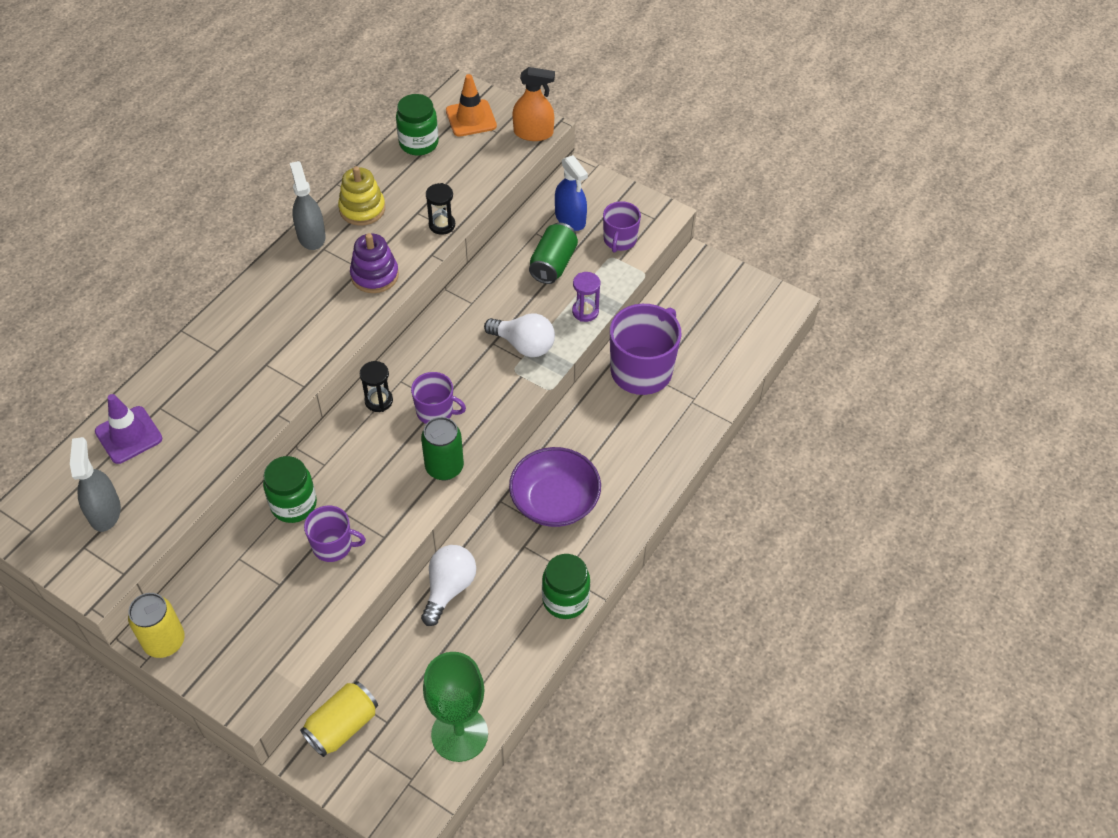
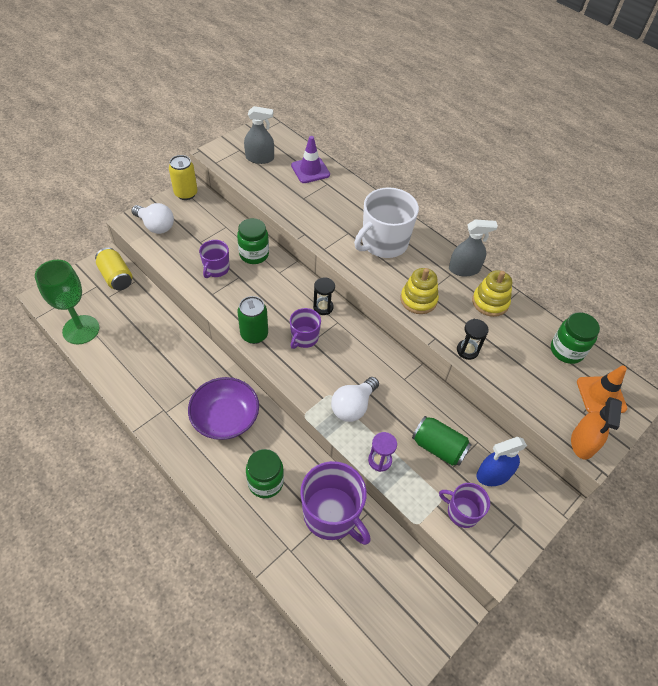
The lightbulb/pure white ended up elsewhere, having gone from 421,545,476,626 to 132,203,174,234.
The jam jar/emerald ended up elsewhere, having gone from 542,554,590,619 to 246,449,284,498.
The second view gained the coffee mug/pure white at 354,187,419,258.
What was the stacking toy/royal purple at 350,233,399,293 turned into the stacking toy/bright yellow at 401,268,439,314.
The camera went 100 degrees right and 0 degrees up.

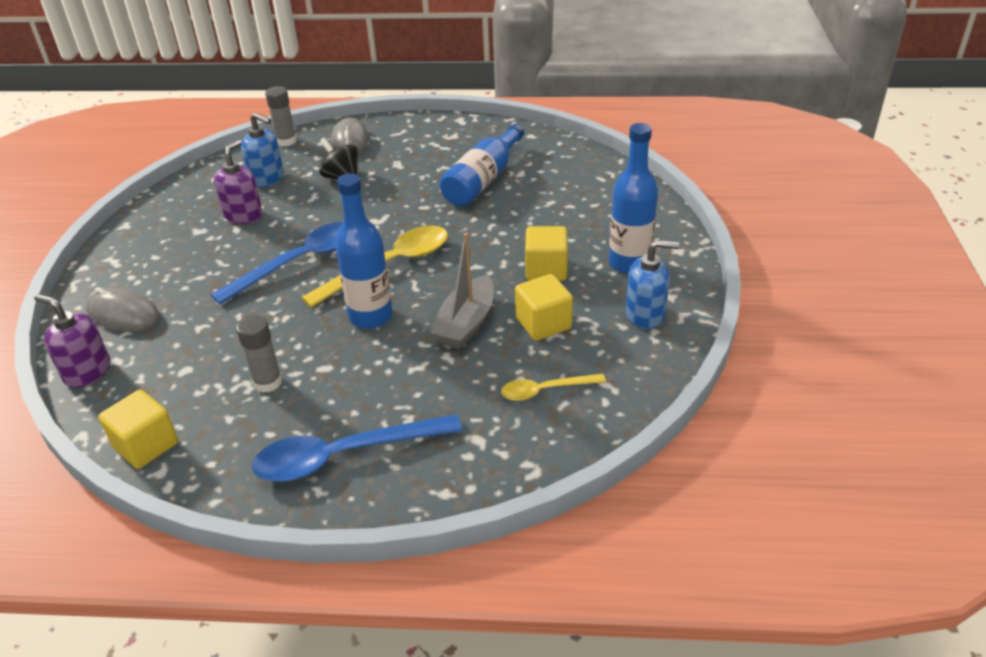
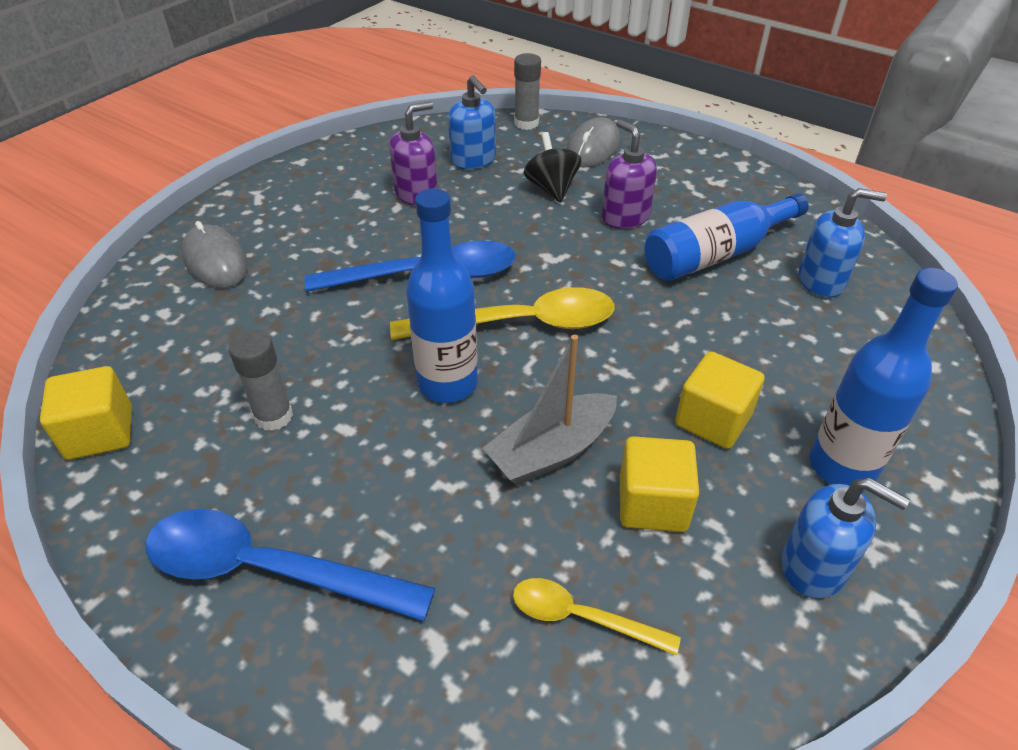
The soap pump/royal purple ended up elsewhere, having gone from 34,294,110,388 to 602,119,657,229.
The second view gained the soap pump/blue at 799,188,887,298.
The camera went 30 degrees right and 5 degrees up.

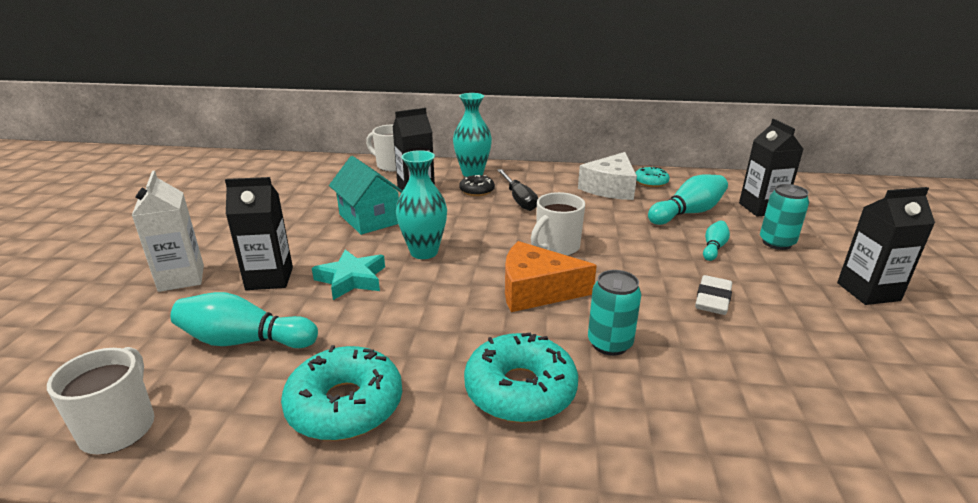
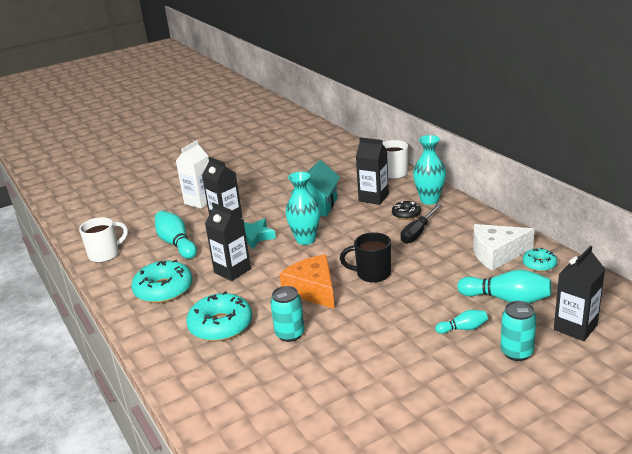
The carton/ebony ended up elsewhere, having gone from 837,187,935,305 to 205,203,251,281.
What was the coffee mug/pure white at 531,192,585,256 turned into the coffee mug/ebony at 340,232,391,283.
The second view lost the pencil eraser/pure white at 695,275,732,315.
The camera went 55 degrees right and 0 degrees up.

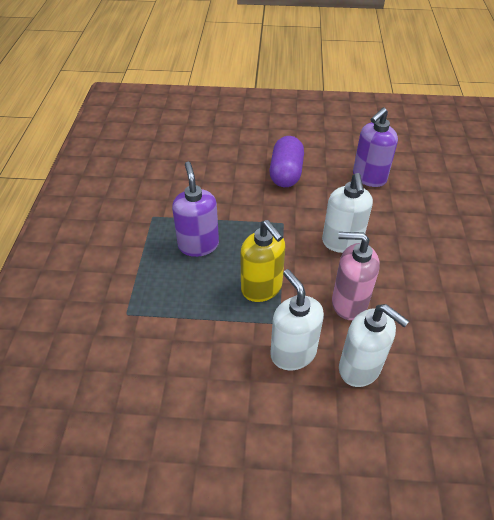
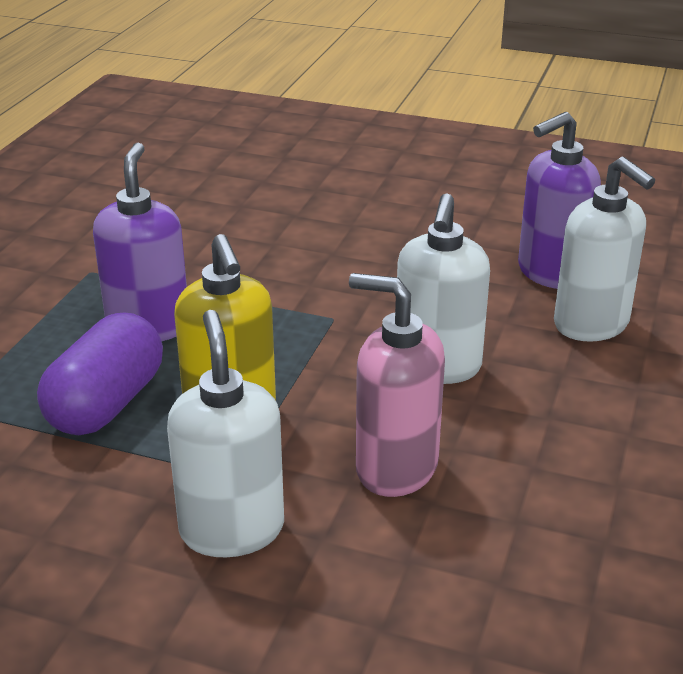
The pill/royal purple ended up elsewhere, having gone from 269,136,304,187 to 37,312,163,435.
The soap pump/pure white ended up elsewhere, having gone from 339,304,409,387 to 554,157,655,342.
The camera went 15 degrees right and 15 degrees down.

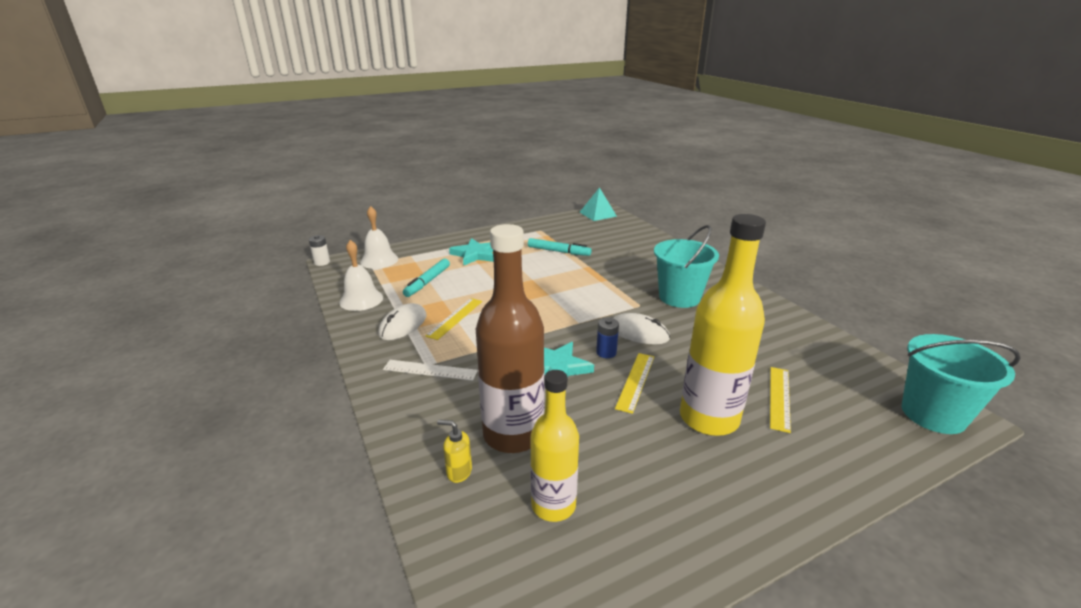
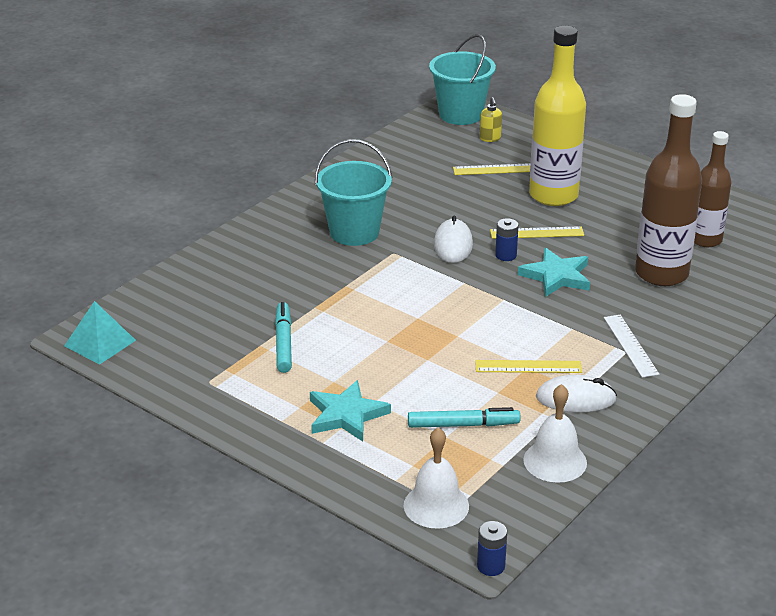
What was the battery/pure white at 309,235,330,266 turned into the battery/blue at 477,521,507,576.
The soap pump/bright yellow ended up elsewhere, having gone from 437,420,472,483 to 480,97,502,142.
What was the drink bottle/bright yellow at 530,370,579,522 turned into the drink bottle/brown at 694,131,732,247.
The camera went 115 degrees left and 5 degrees up.

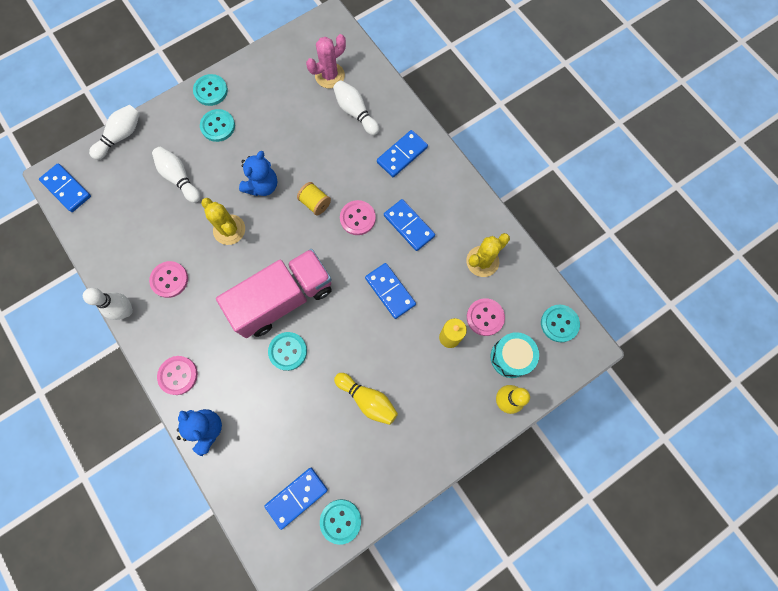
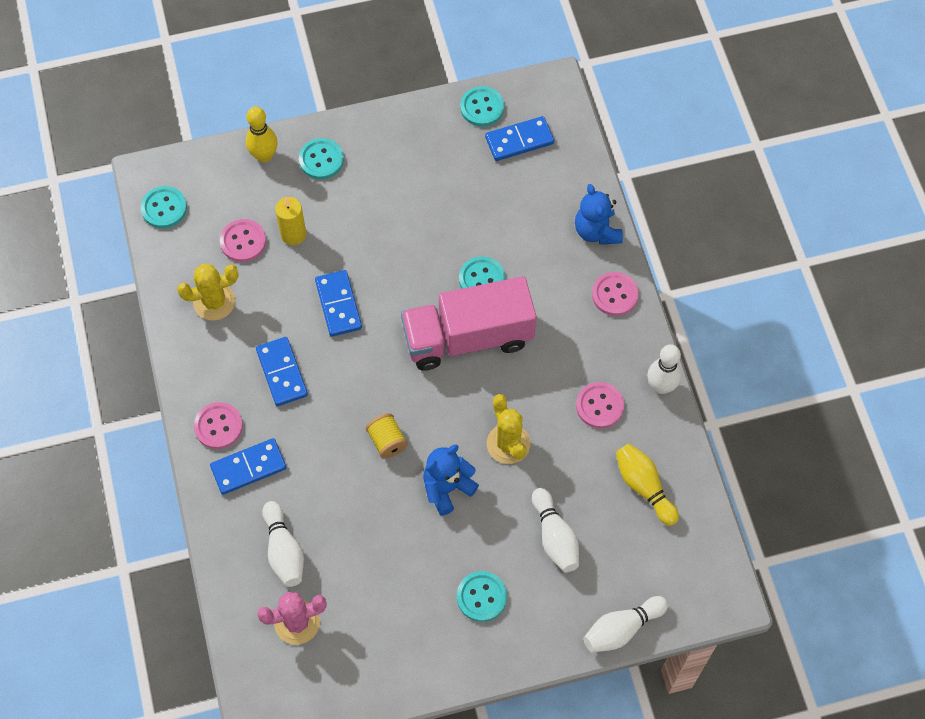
The shirt button/rose-pink ended up elsewhere, having gone from 340,200,376,235 to 194,402,243,449.
The shirt button/aqua ended up elsewhere, having gone from 193,74,228,106 to 299,138,344,179.
The bowling pin/bright yellow ended up elsewhere, having gone from 334,373,398,425 to 616,444,679,526.
The second view lost the domino piece/blue at 39,164,91,212.
The second view lost the drum/aqua at 490,332,539,378.
The camera went 160 degrees left and 10 degrees down.

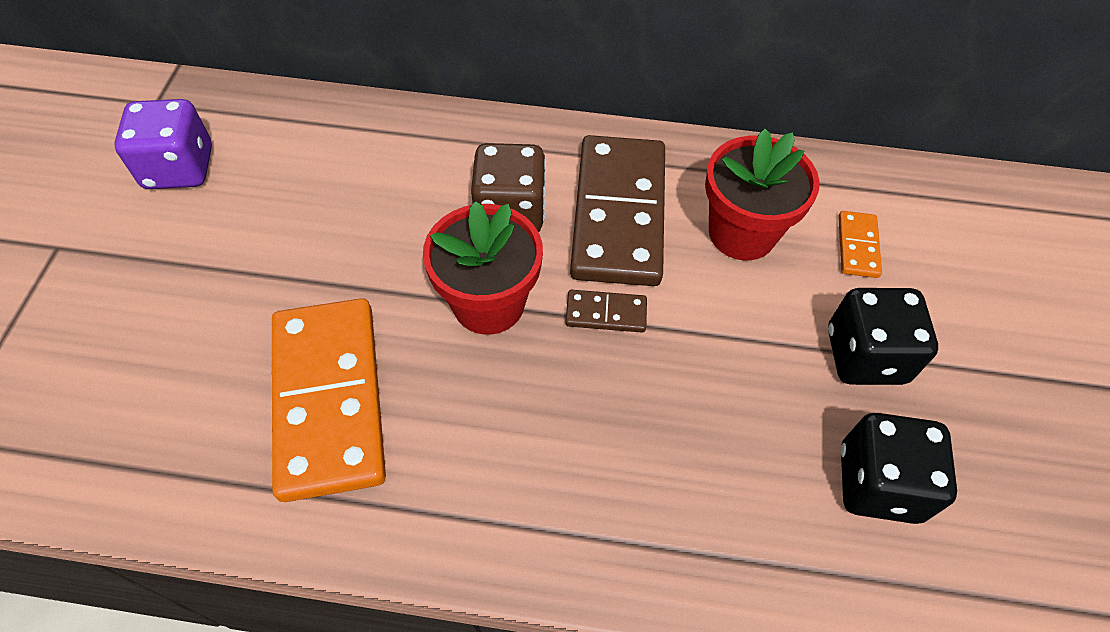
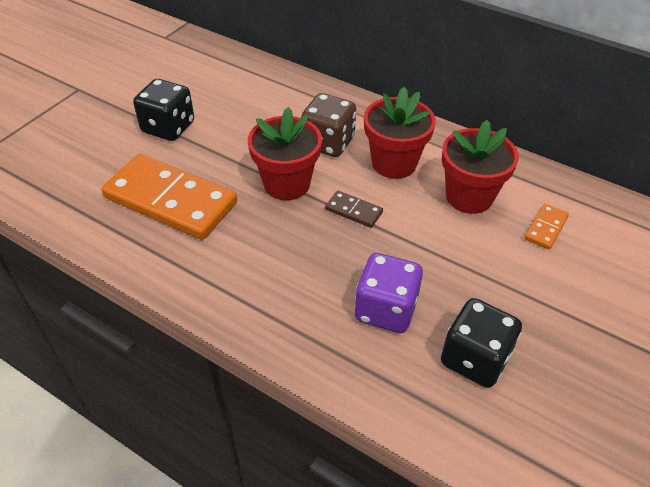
The domino piece/bright orange at 272,298,386,502 ended up facing another way, 75 degrees counterclockwise from before.
The game die/ebony ended up elsewhere, having gone from 828,288,938,385 to 133,79,194,141.
The game die/royal purple ended up elsewhere, having gone from 114,99,212,189 to 354,253,423,333.
Where the domino piece/brown stood at 570,135,665,286, the potted plant/crimson came to stand at 364,87,436,179.
The camera went 25 degrees right and 10 degrees down.

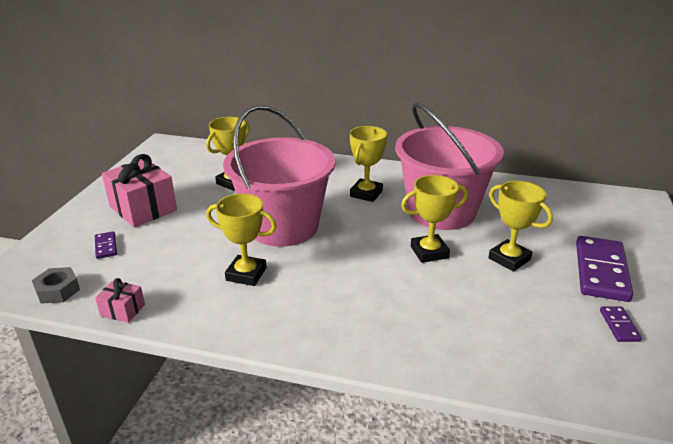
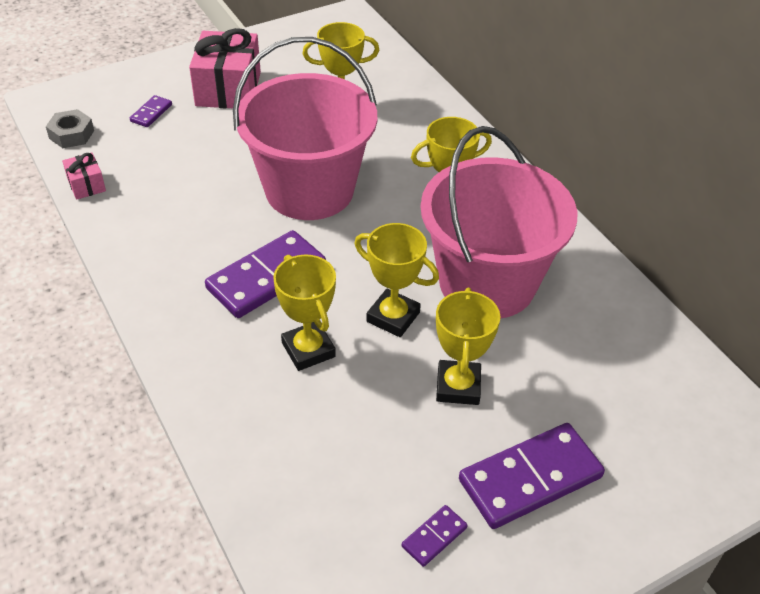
The second view gained the domino piece/royal purple at 205,230,326,318.
The prize cup/bright yellow ended up elsewhere, having gone from 206,194,277,286 to 273,254,336,371.
The camera went 45 degrees right and 15 degrees up.

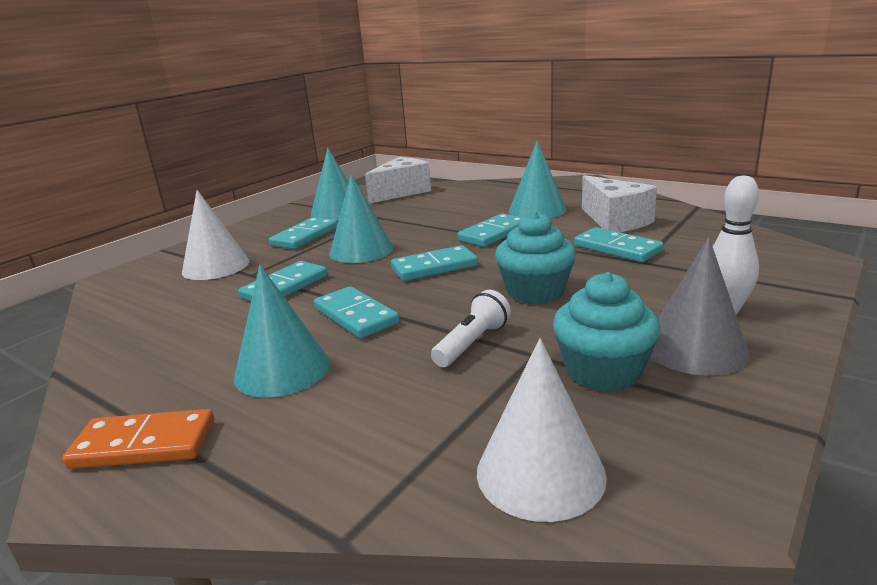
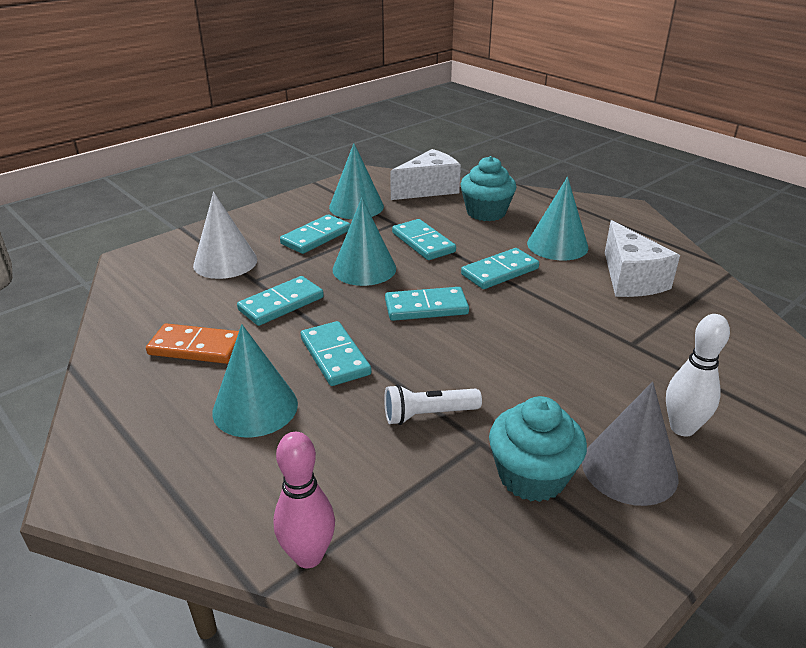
The domino piece/bright orange ended up elsewhere, having gone from 62,409,214,469 to 146,323,239,364.
The second view gained the bowling pin/rose-pink at 273,432,335,568.
The flashlight/pure white at 431,290,511,367 ended up facing another way, 150 degrees counterclockwise from before.
The domino piece/aqua ended up elsewhere, having gone from 574,227,664,262 to 392,219,456,260.
The fairy cake/aqua ended up elsewhere, having gone from 495,212,576,304 to 460,156,516,221.
The second view lost the cone shape/pure white at 477,338,607,522.
The camera went 10 degrees right and 10 degrees up.

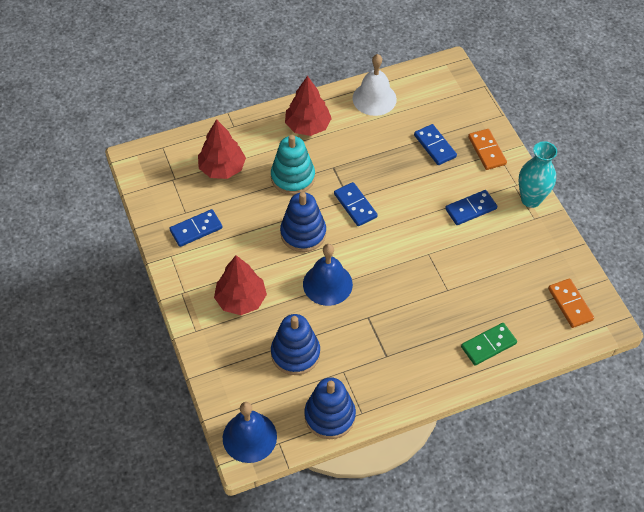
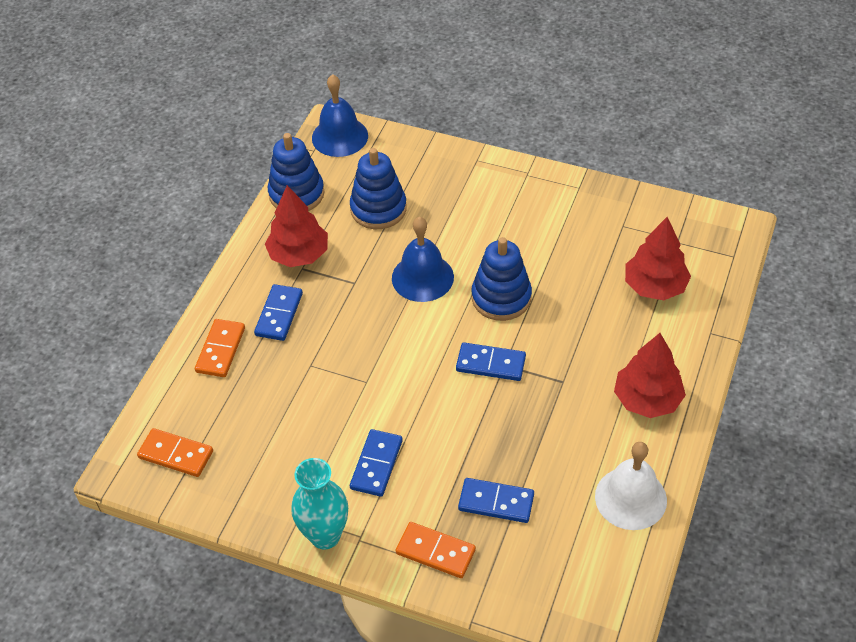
What was the domino piece/emerald at 461,323,517,365 turned into the domino piece/bright orange at 195,319,245,377.
The domino piece/blue ended up elsewhere, having gone from 169,209,222,247 to 254,284,303,341.
The toy tree/crimson ended up elsewhere, having gone from 214,255,267,315 to 265,185,328,267.
The second view lost the stacking toy/aqua at 271,135,315,195.
The camera went 135 degrees right and 5 degrees down.

